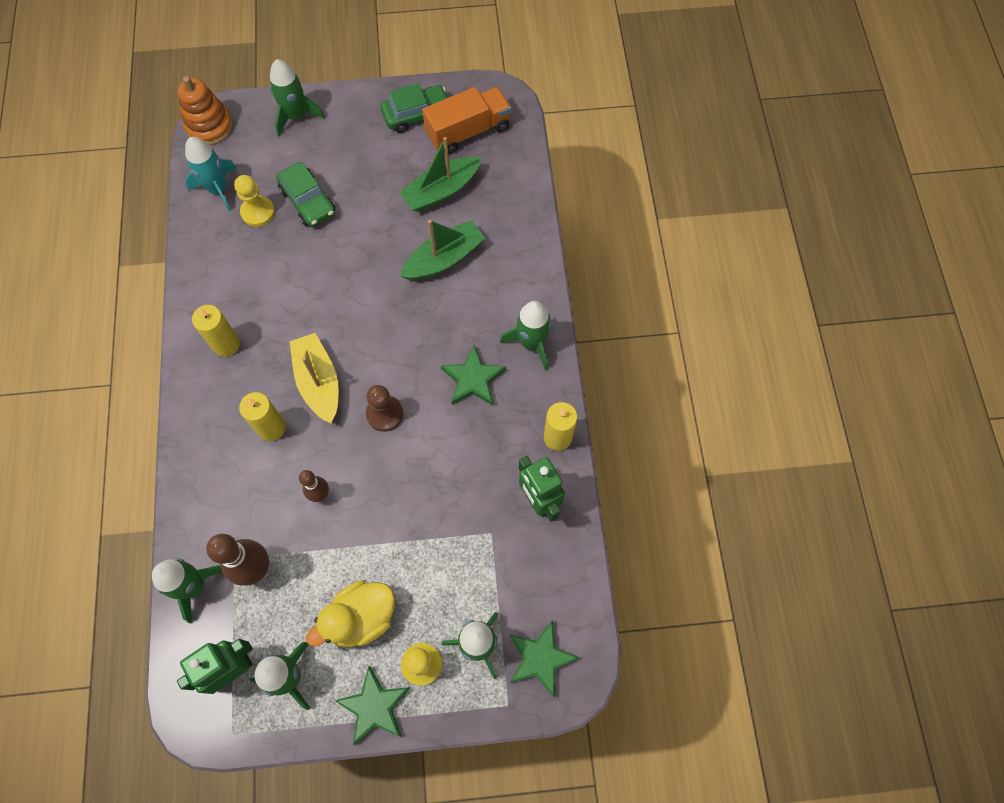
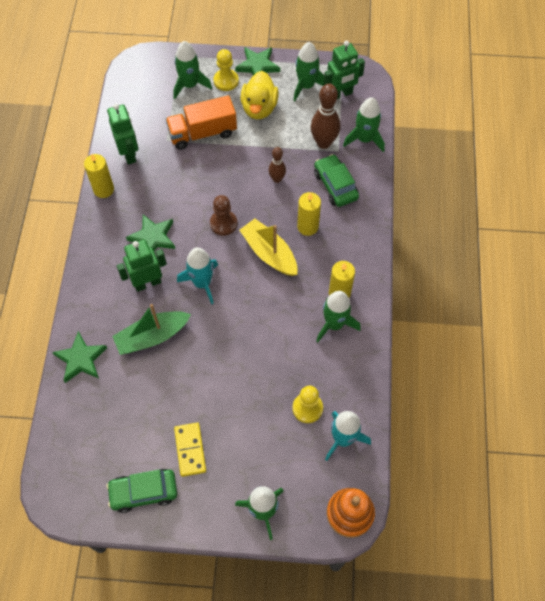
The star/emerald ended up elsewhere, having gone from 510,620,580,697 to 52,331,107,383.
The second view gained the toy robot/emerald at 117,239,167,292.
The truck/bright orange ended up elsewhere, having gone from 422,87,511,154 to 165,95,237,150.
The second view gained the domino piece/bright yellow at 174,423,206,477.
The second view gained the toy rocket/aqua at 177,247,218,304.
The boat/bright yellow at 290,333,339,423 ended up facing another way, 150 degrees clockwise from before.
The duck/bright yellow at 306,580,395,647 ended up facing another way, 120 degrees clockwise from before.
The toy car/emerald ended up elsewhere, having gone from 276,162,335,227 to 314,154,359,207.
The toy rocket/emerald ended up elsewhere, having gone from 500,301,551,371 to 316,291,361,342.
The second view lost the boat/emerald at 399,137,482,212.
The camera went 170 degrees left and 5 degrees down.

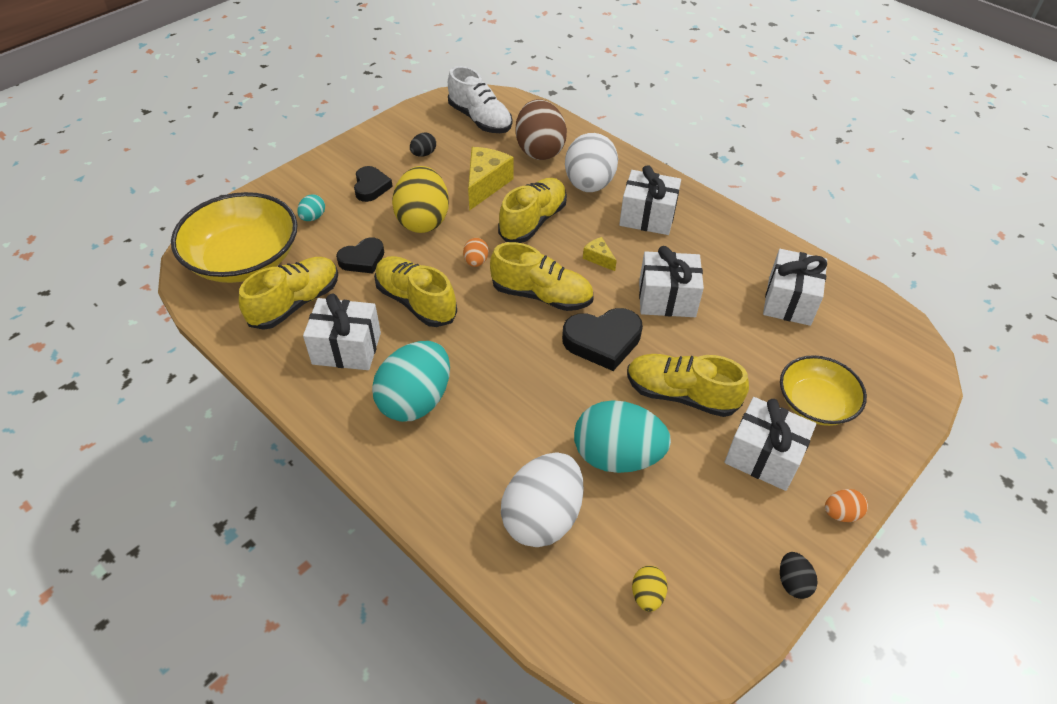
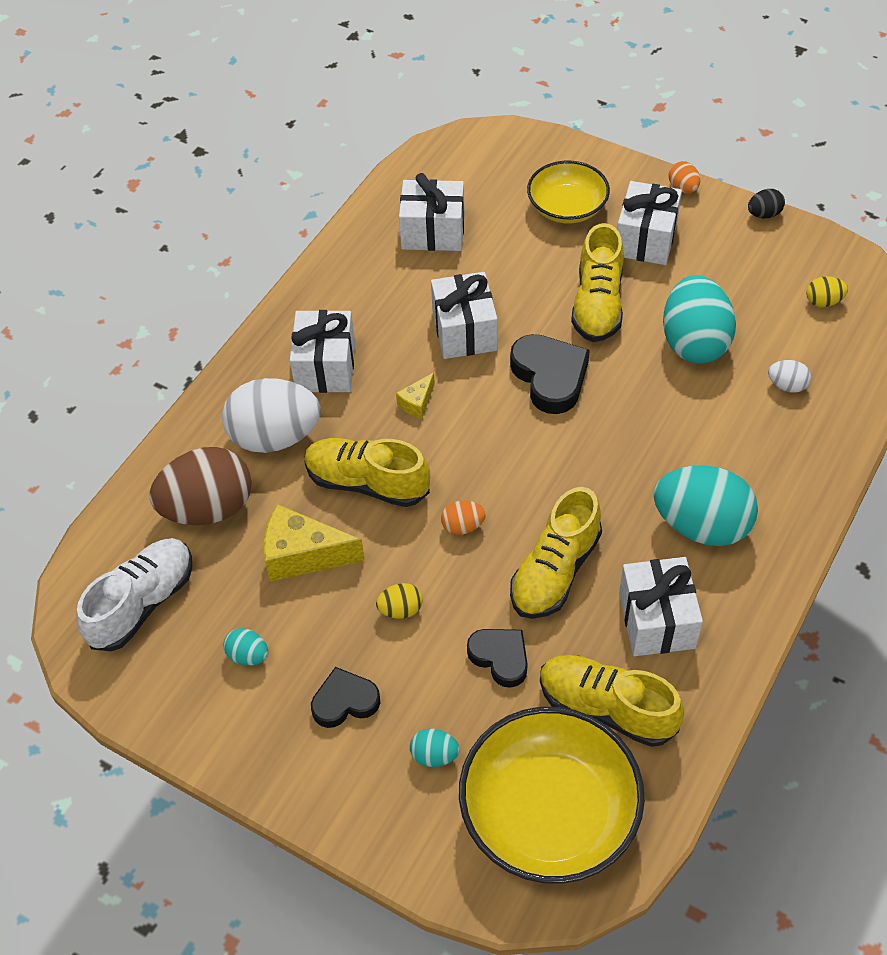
What was the egg shape/ebony at 410,133,436,156 turned into the egg shape/aqua at 223,628,268,666.
The size of the egg shape/bright yellow at 392,166,449,233 changed by a factor of 0.44.
The size of the egg shape/pure white at 501,452,584,547 changed by a factor of 0.44.
The second view lost the sneaker/bright yellow at 490,242,594,311.
The camera went 100 degrees left and 5 degrees up.

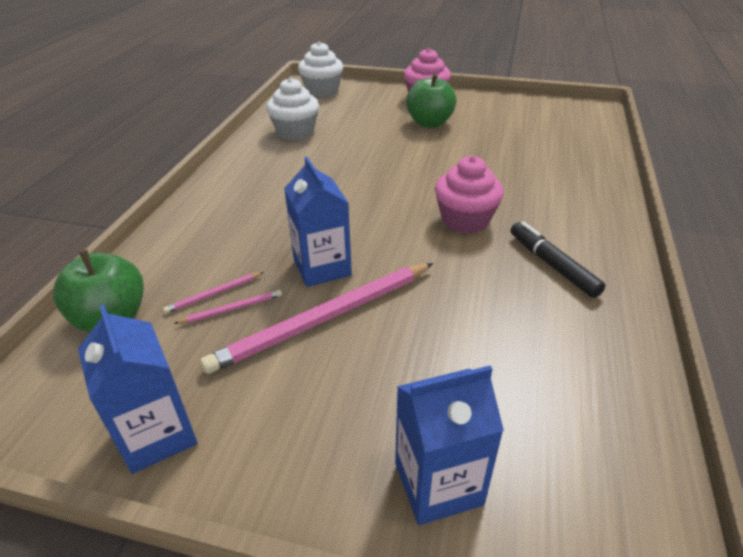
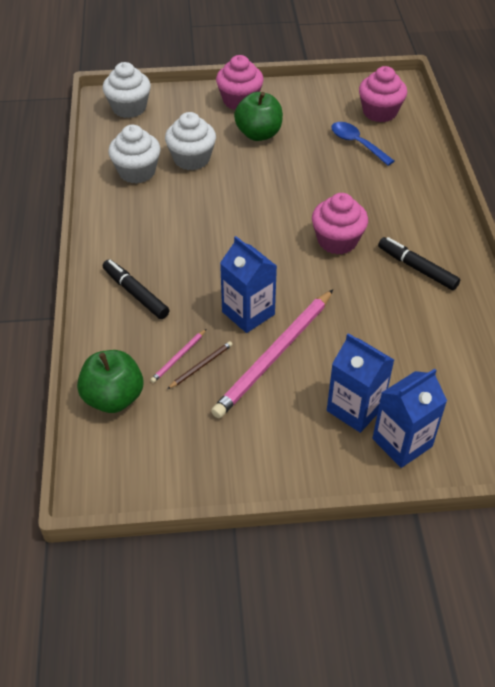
The second view gained the marker/ebony at 103,259,170,319.
The second view gained the fairy cake/pure white at 165,112,216,170.
What was the wooden pencil/rose-pink at 174,290,282,324 turned into the wooden pencil/brown at 167,341,233,389.
The carton/blue ended up elsewhere, having gone from 78,304,198,474 to 327,333,394,433.
The second view gained the teaspoon/blue at 331,122,394,166.
The second view gained the fairy cake/rose-pink at 359,66,407,122.
The camera went 20 degrees left and 10 degrees up.

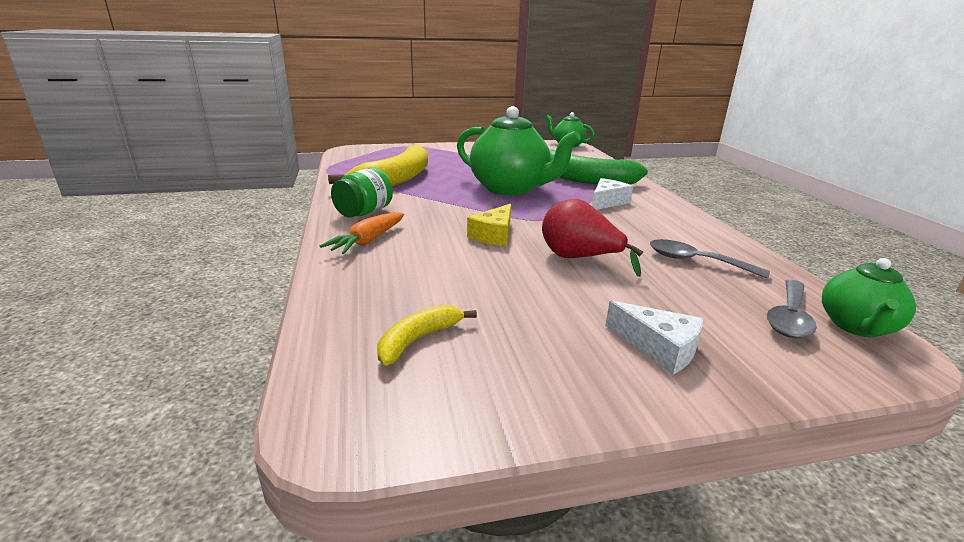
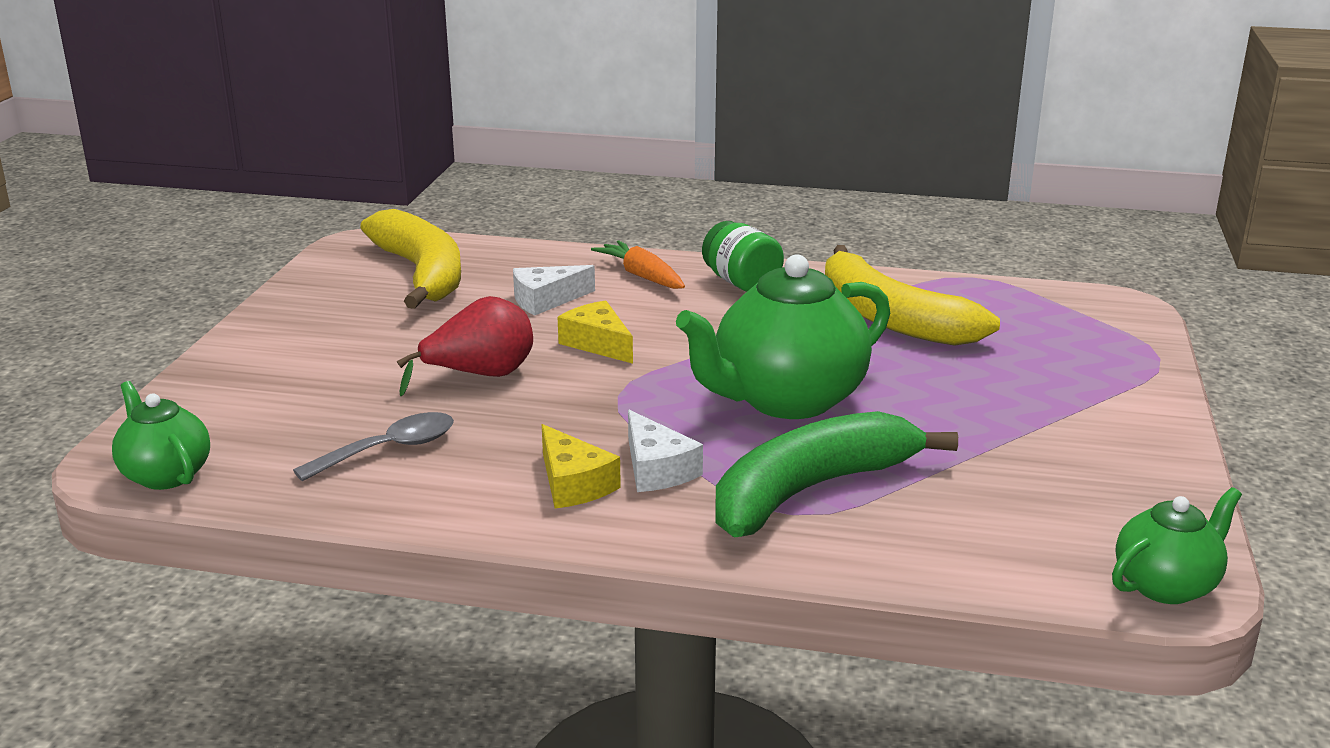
The size of the banana/bright yellow at 377,305,477,366 changed by a factor of 2.10.
The piece of cheese/pure white ended up elsewhere, having gone from 605,300,703,374 to 513,265,595,315.
The second view gained the piece of cheese/bright yellow at 542,424,621,509.
The second view lost the teaspoon/ash-grey at 767,280,817,338.
The camera went 115 degrees right and 0 degrees up.

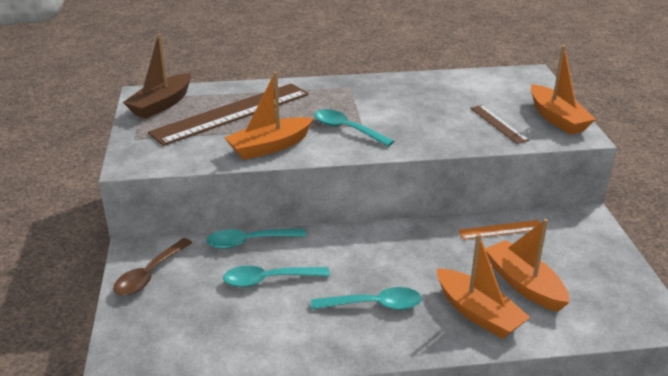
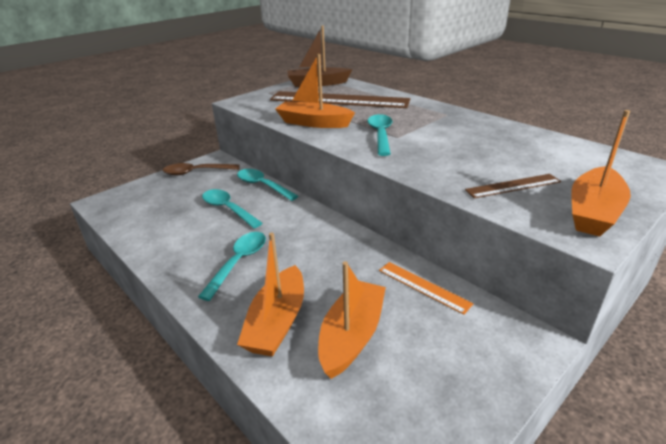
The teaspoon/aqua at 311,287,422,310 ended up facing another way, 120 degrees counterclockwise from before.
The ruler/brown at 470,105,529,144 ended up facing another way, 45 degrees clockwise from before.
The camera went 55 degrees right and 0 degrees up.

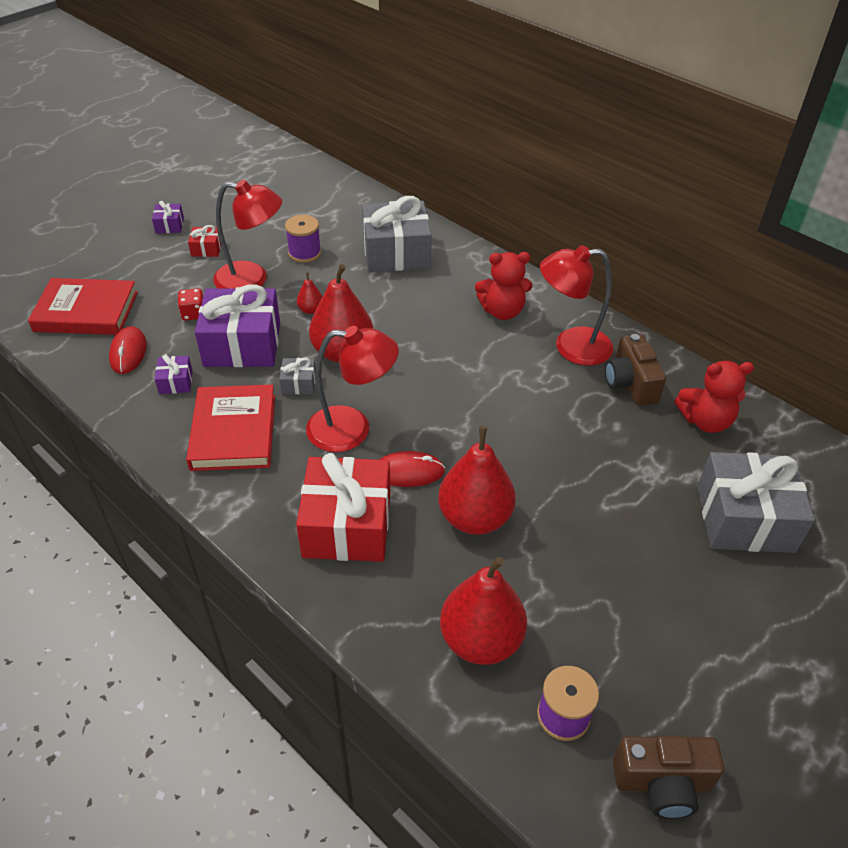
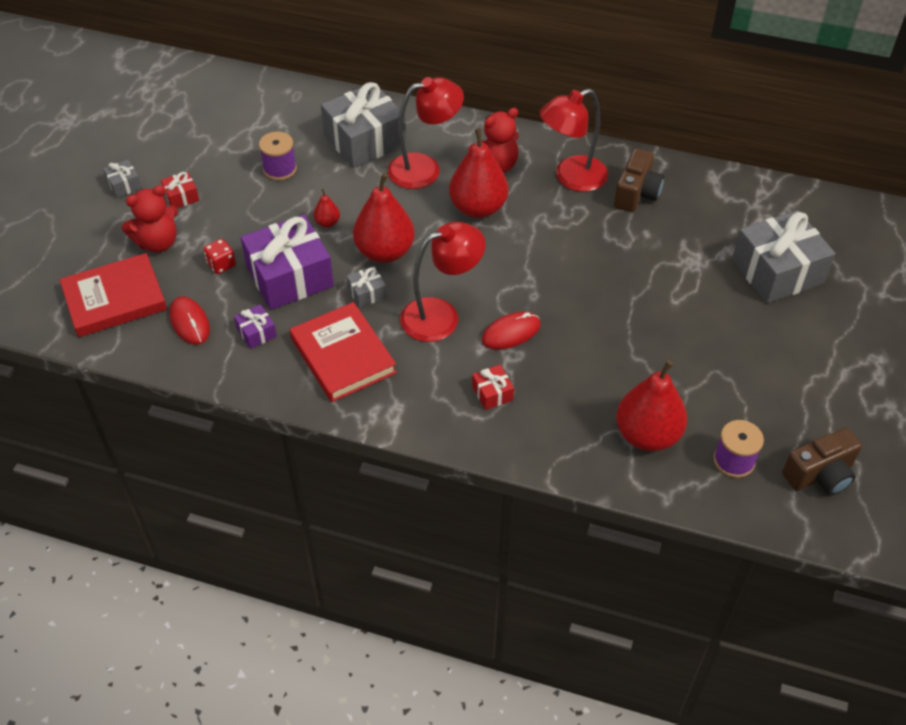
What was the present/royal purple at 152,201,184,234 turned into the present/ash-grey at 103,159,142,198.
The stuffed bear/crimson ended up elsewhere, having gone from 674,361,754,433 to 122,185,178,253.
The lamp/crimson ended up elsewhere, having gone from 213,180,282,288 to 388,77,464,189.
The pear/crimson ended up elsewhere, having gone from 438,426,516,535 to 449,128,508,218.
The size of the present/crimson at 296,453,390,562 changed by a factor of 0.44.
The photo camera/brown at 605,334,666,406 ended up facing another way, 120 degrees counterclockwise from before.
The camera went 25 degrees left and 5 degrees up.

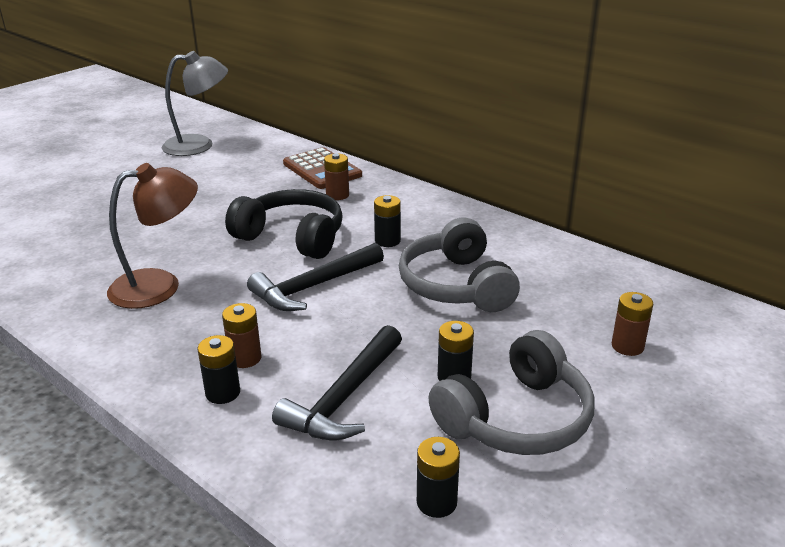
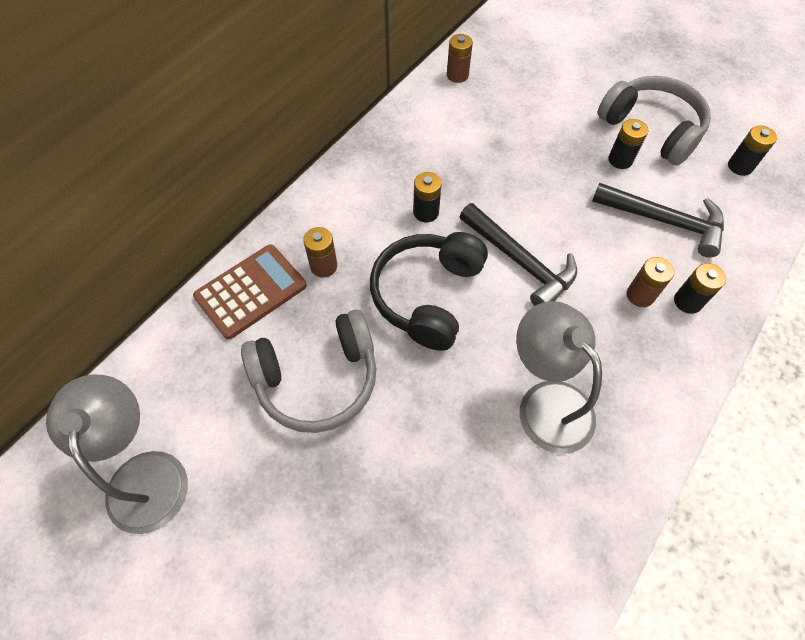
The headset/ash-grey ended up elsewhere, having gone from 399,218,520,312 to 241,310,376,433.
The battery/brown ended up elsewhere, having gone from 612,292,653,356 to 447,34,473,83.
What was the lamp/brown at 107,163,198,309 turned into the lamp/ash-grey at 516,301,602,454.
The camera went 95 degrees left and 30 degrees up.

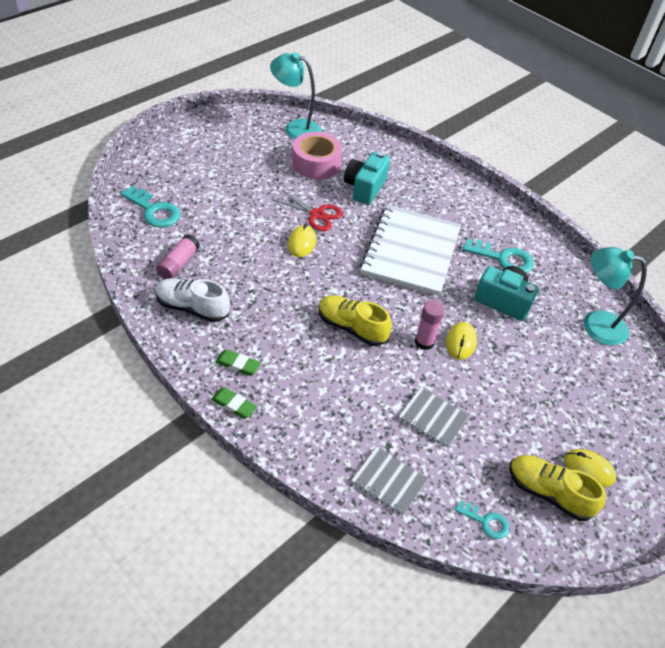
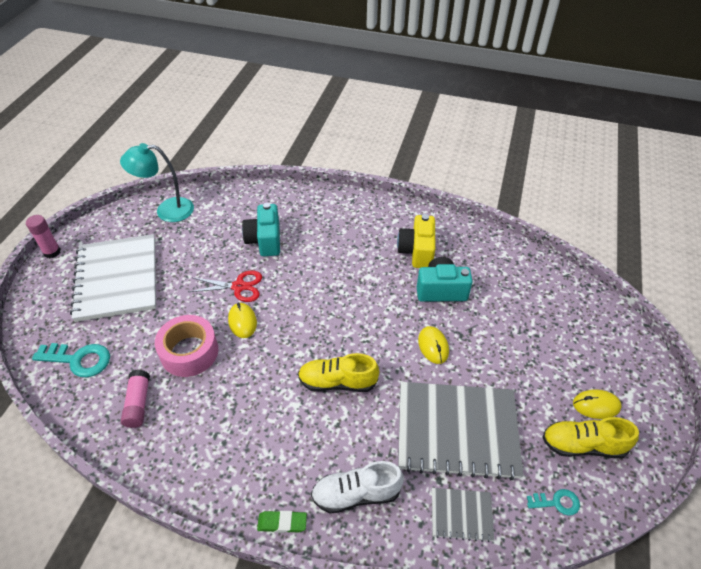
The stick of glue/rose-pink ended up elsewhere, having gone from 415,300,445,350 to 26,215,61,258.
The exercise book/pure white ended up elsewhere, having gone from 360,205,461,296 to 70,234,156,322.
The sticky tape/rose-pink ended up elsewhere, having gone from 292,132,342,180 to 155,315,218,377.
The sneaker/pure white ended up elsewhere, having gone from 155,278,230,322 to 311,461,404,514.
Where the door key/aqua stood at 462,239,534,273, the photo camera/bright yellow came to stand at 397,214,435,268.
The size of the exercise book/ash-grey at 399,387,469,448 changed by a factor of 2.15.
The second view lost the pencil eraser/emerald at 215,349,261,376.
The second view lost the lamp/aqua at 584,247,647,346.
The camera went 25 degrees left and 0 degrees up.

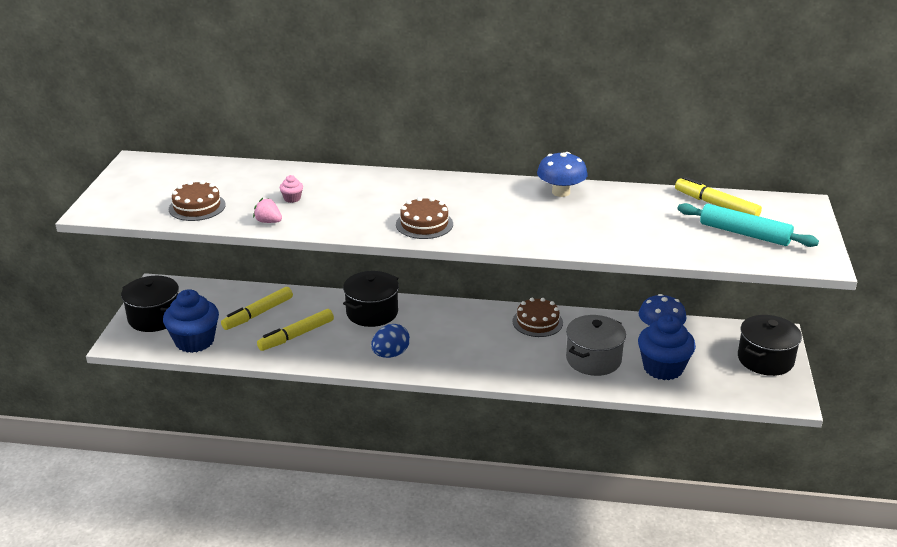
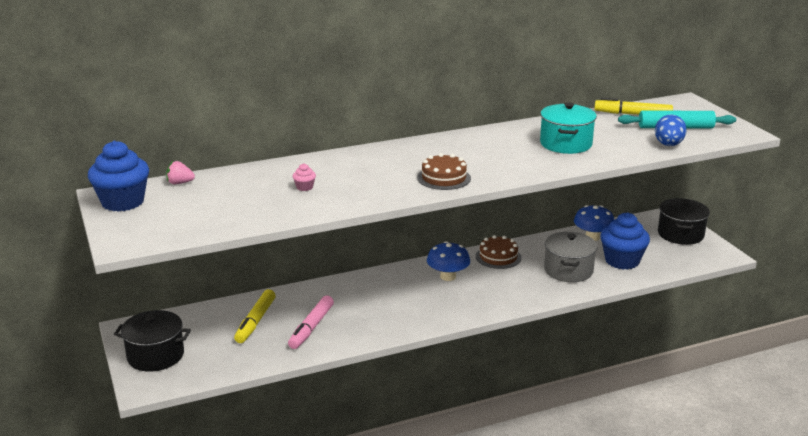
The fairy cake/blue ended up elsewhere, having gone from 163,289,219,353 to 88,140,149,212.
The strawberry/rose-pink ended up elsewhere, having gone from 253,198,282,223 to 166,161,195,184.
What was the marker/bright yellow at 257,309,334,351 turned into the marker/rose-pink at 288,296,334,349.
The fungus/blue ended up elsewhere, having gone from 537,152,588,197 to 427,241,470,281.
The second view gained the cooking pot/aqua at 540,102,597,154.
The egg shape/blue ended up elsewhere, having gone from 371,324,410,358 to 655,115,687,146.
The second view lost the layer cake/brown at 169,180,226,221.
The second view lost the cooking pot/ebony at 343,271,399,327.
The camera went 30 degrees left and 5 degrees down.

